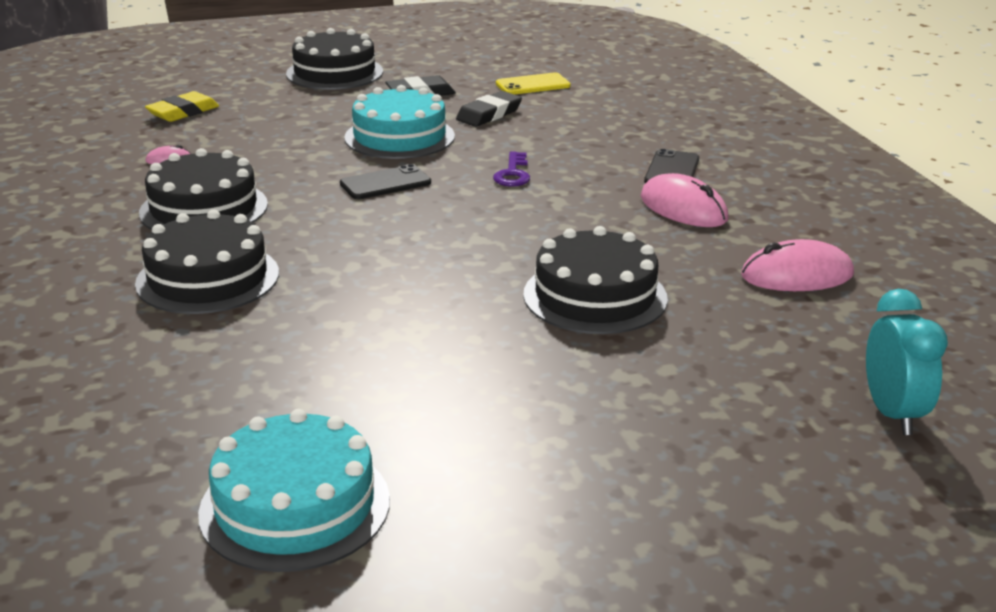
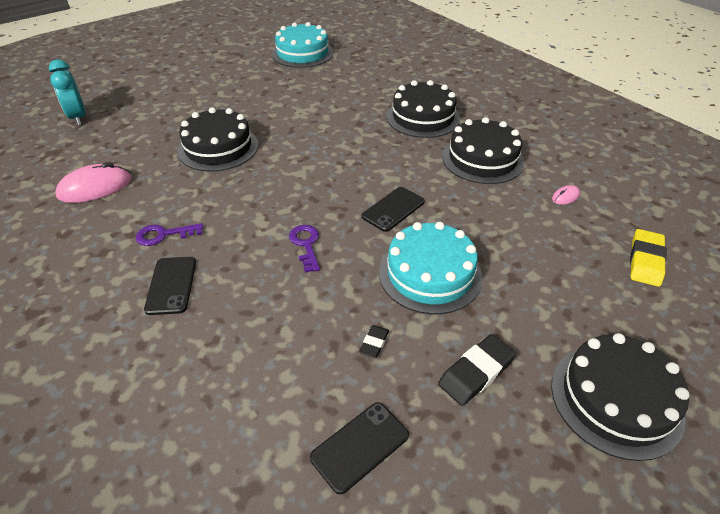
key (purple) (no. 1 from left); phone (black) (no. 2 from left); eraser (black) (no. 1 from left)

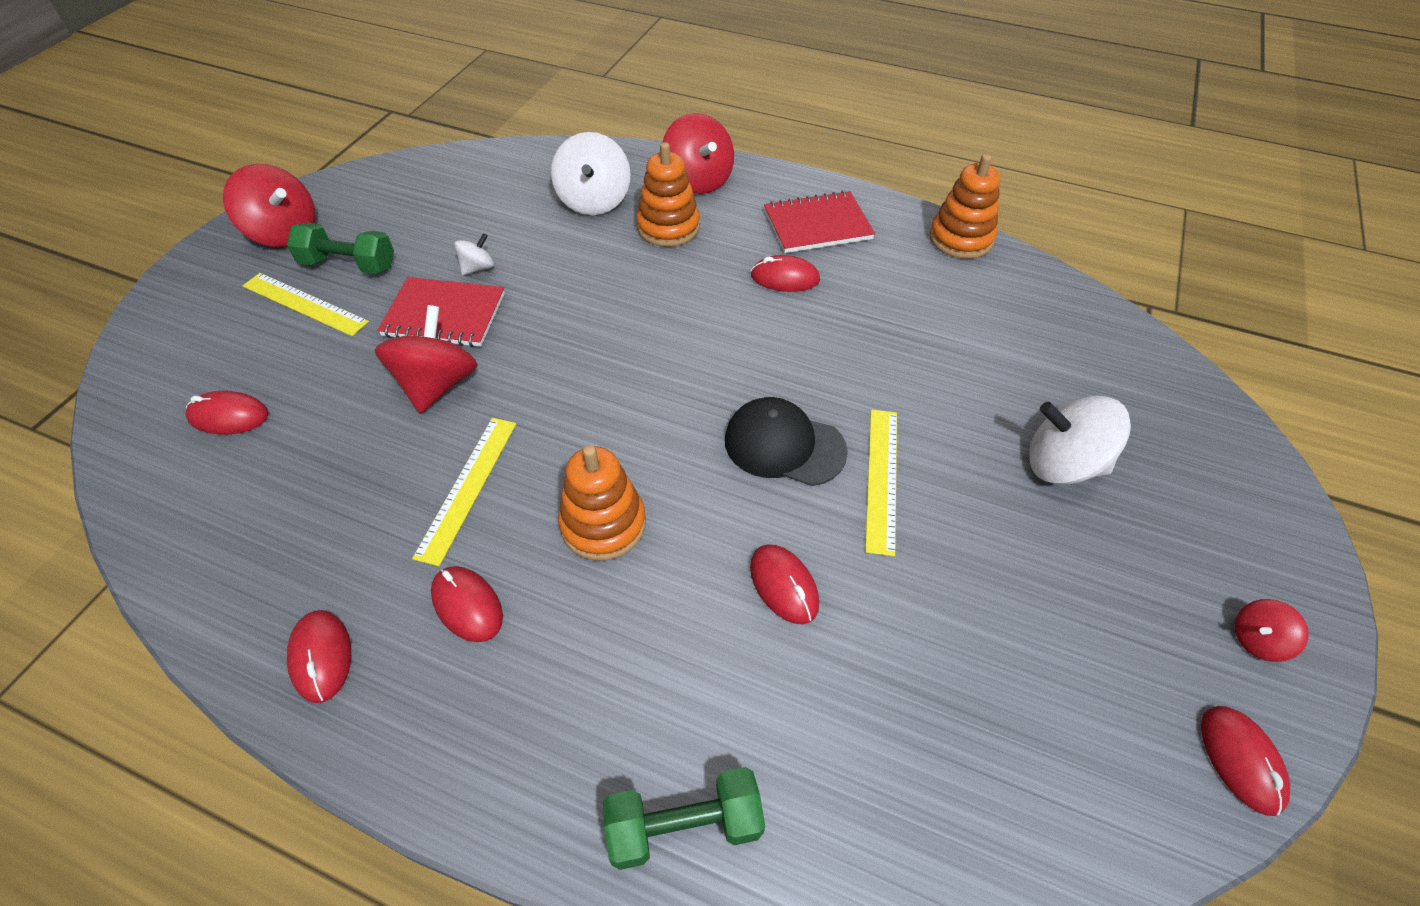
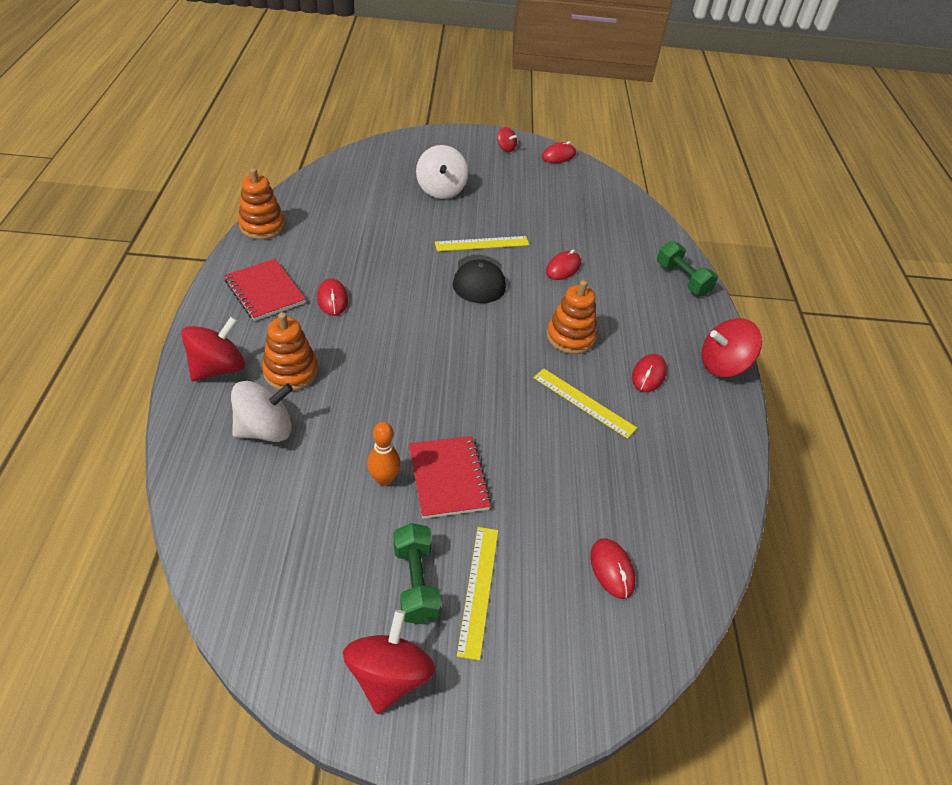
bowling pin (orange); ruler (yellow) (no. 3 from left); spinning top (red) (no. 4 from left); mouse (red) (no. 2 from left in the first image)

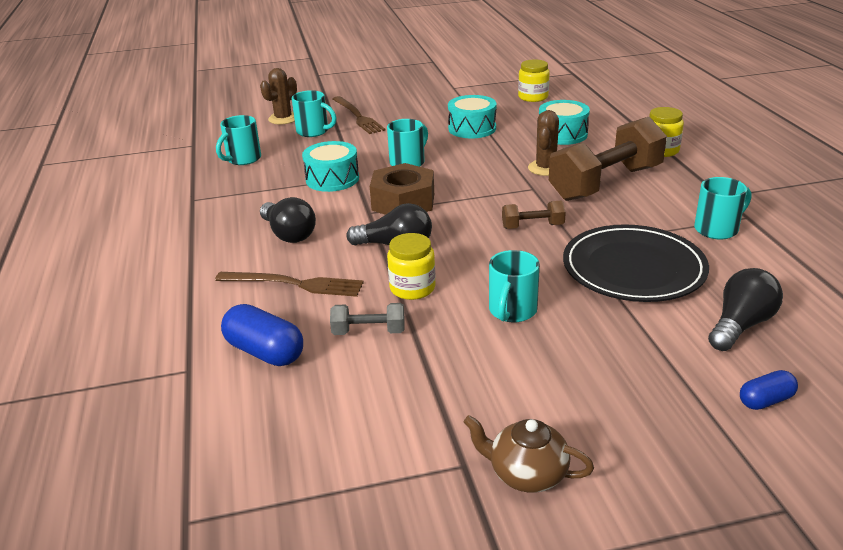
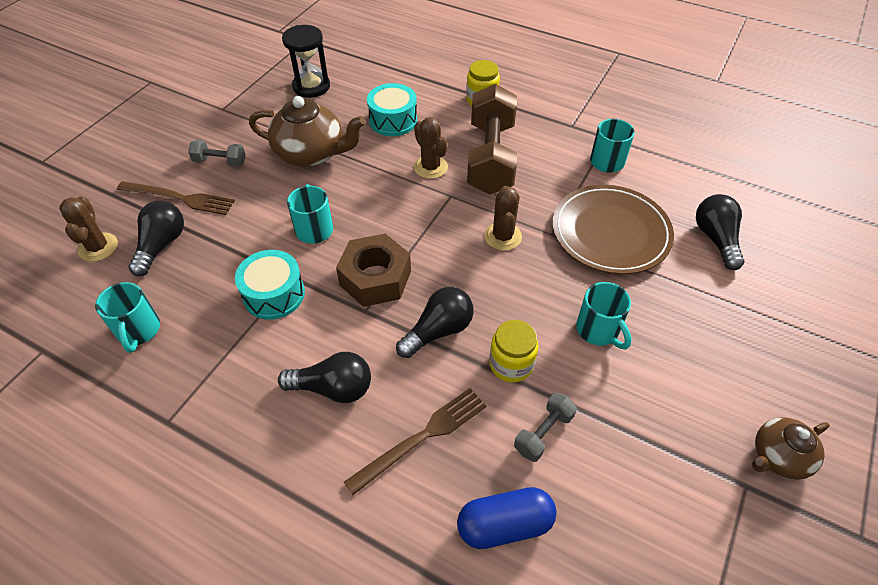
light bulb (black) (no. 1 from left); dumbbell (grey) (no. 1 from left); teapot (brown) (no. 1 from left); hourglass (black); cactus (brown) (no. 3 from left); plate (brown); capsule (blue) (no. 2 from left in the first image)

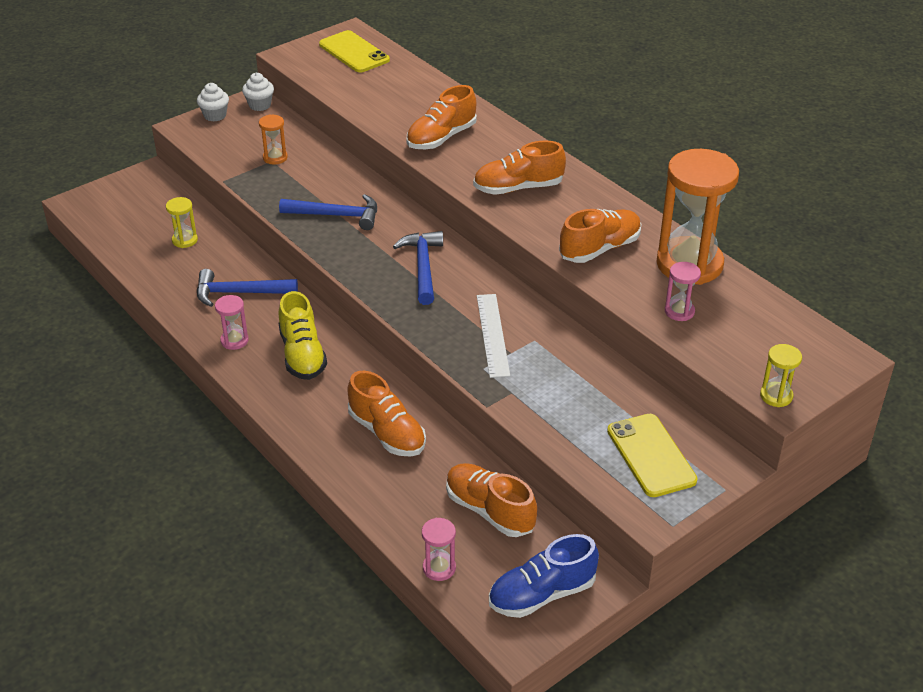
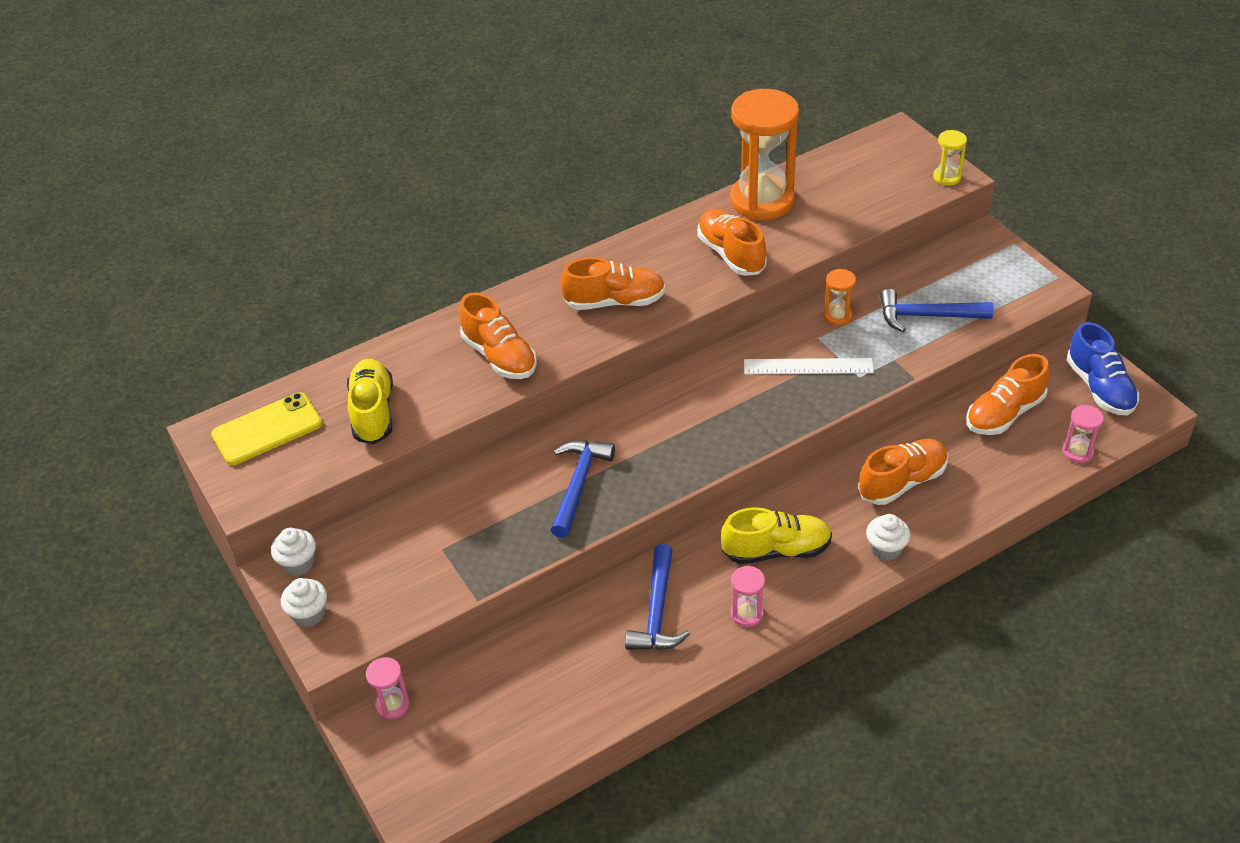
shoe (yellow) (no. 1 from left); hourglass (pink) (no. 1 from left); shoe (orange) (no. 2 from left); hourglass (orange) (no. 2 from left); cupcake (white) (no. 3 from left); hammer (blue) (no. 3 from left); hourglass (yellow) (no. 1 from left in the first image); phone (yellow) (no. 2 from left in the first image)

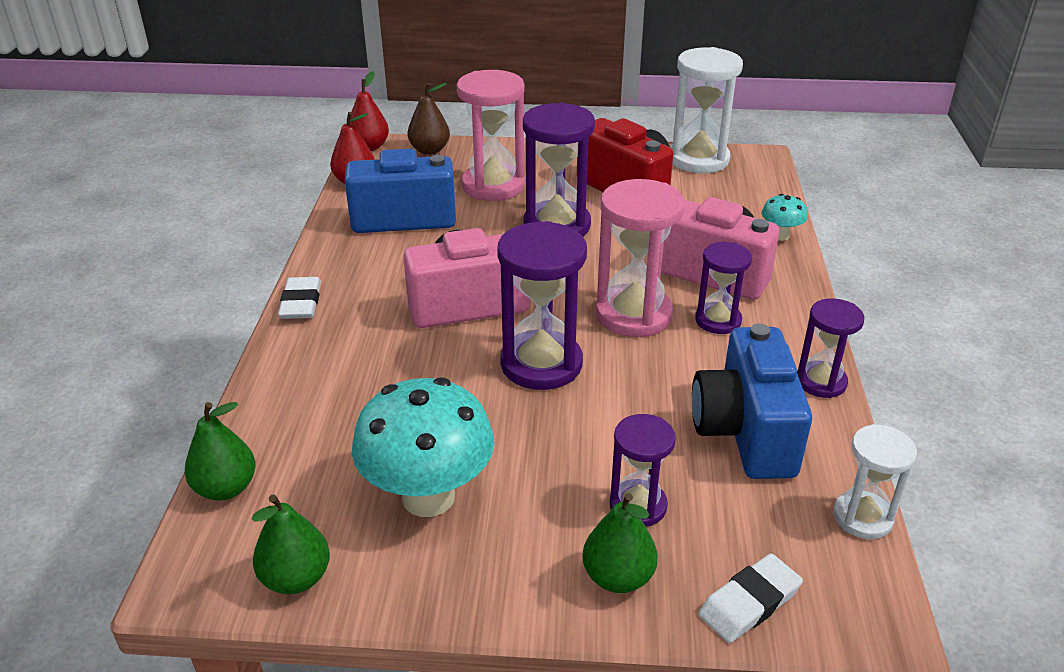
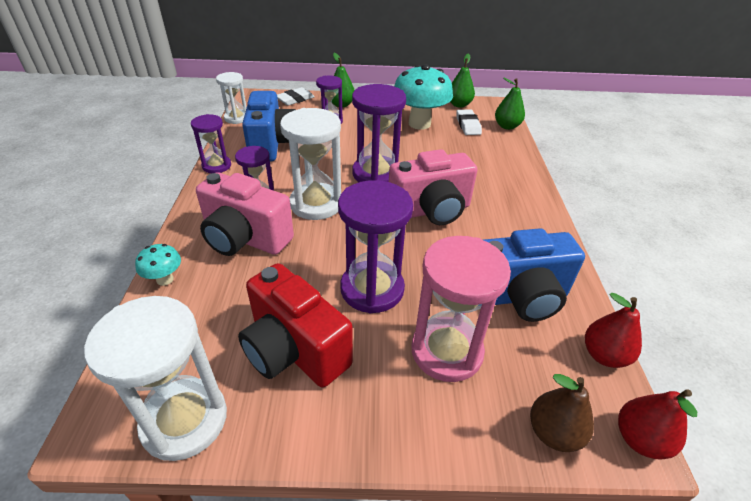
hourglass (white) (no. 3 from left); eraser (white) (no. 2 from left)

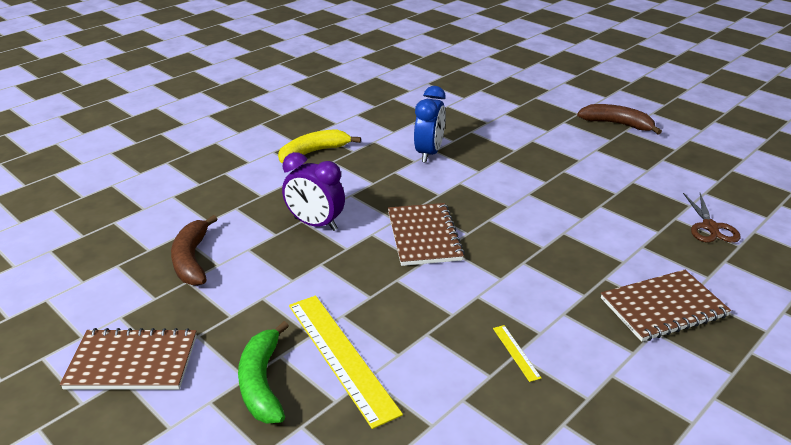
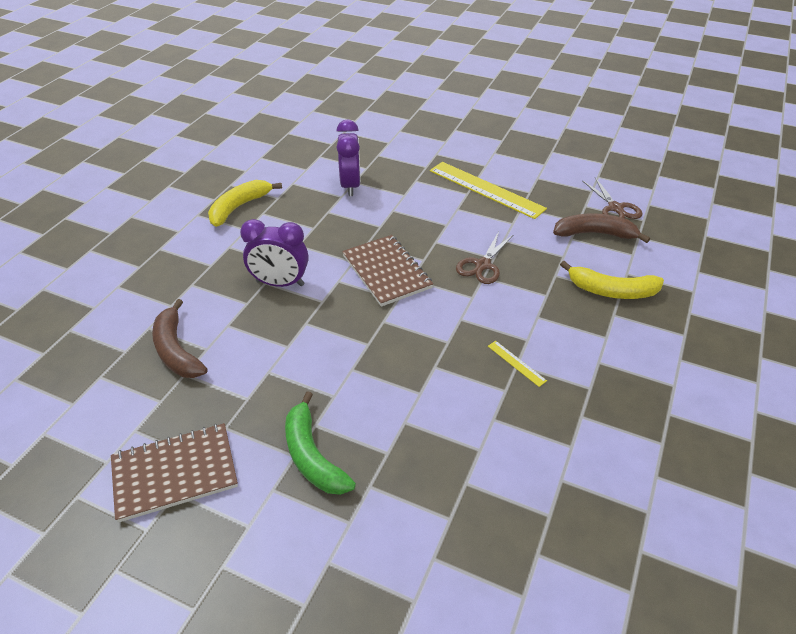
clock (purple) (no. 2 from left); ruler (yellow) (no. 1 from left); scissors (brown) (no. 1 from left); banana (brown) (no. 2 from left); banana (yellow) (no. 2 from left)

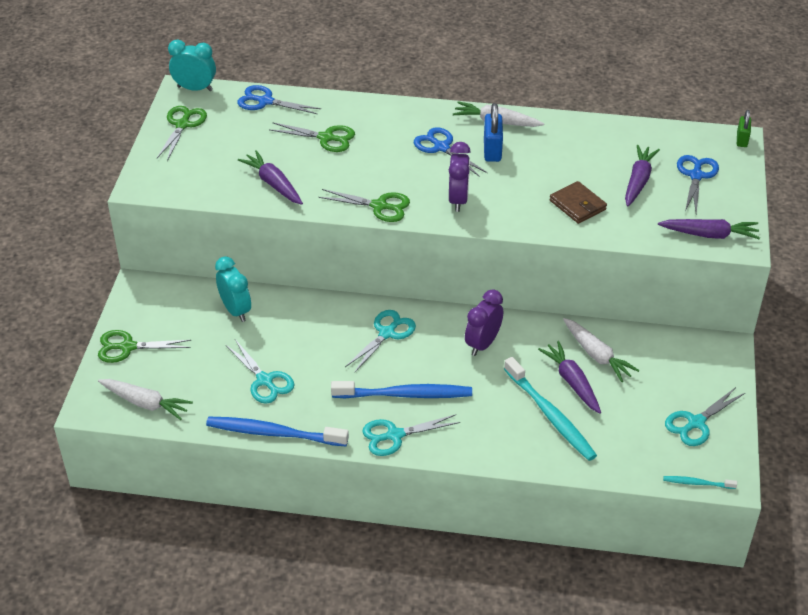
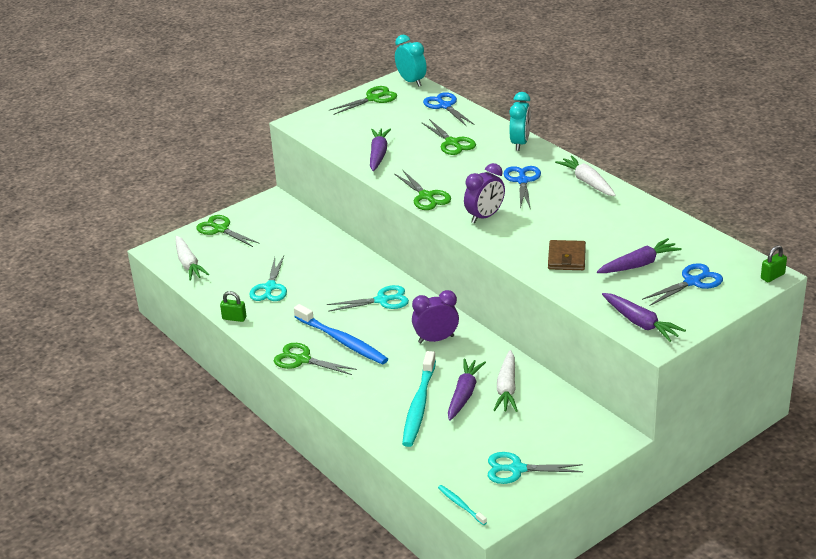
padlock (green) (no. 1 from left); scissors (green) (no. 2 from left); clock (turquoise) (no. 2 from left); padlock (blue)

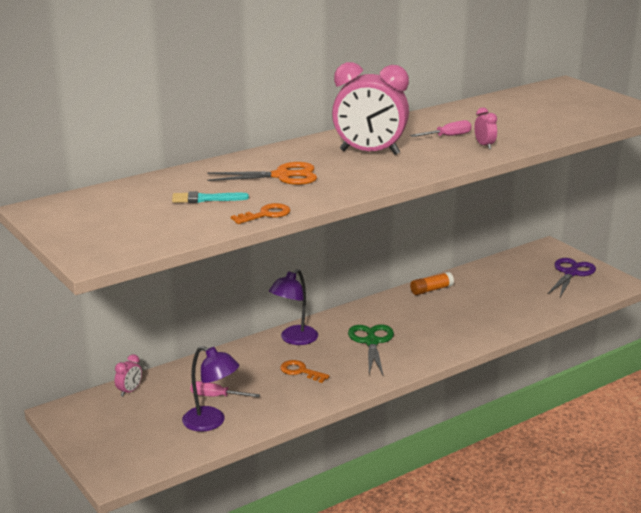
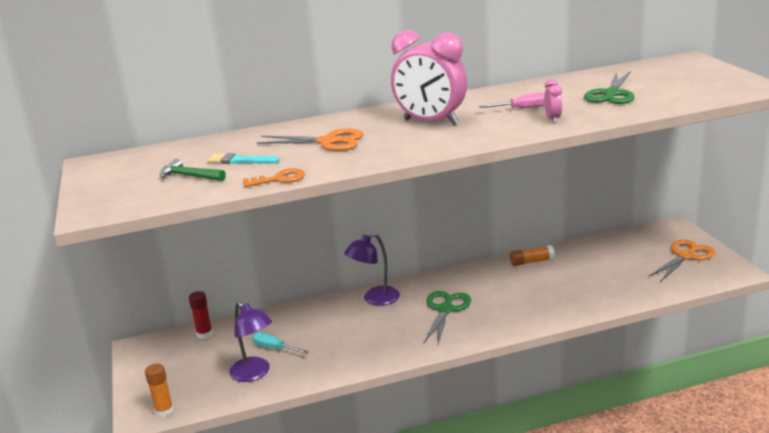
glue stick (orange) (no. 1 from left); hammer (green); glue stick (red); screwdriver (turquoise); scissors (green) (no. 2 from left); scissors (orange) (no. 2 from left); key (orange) (no. 2 from left in the first image)

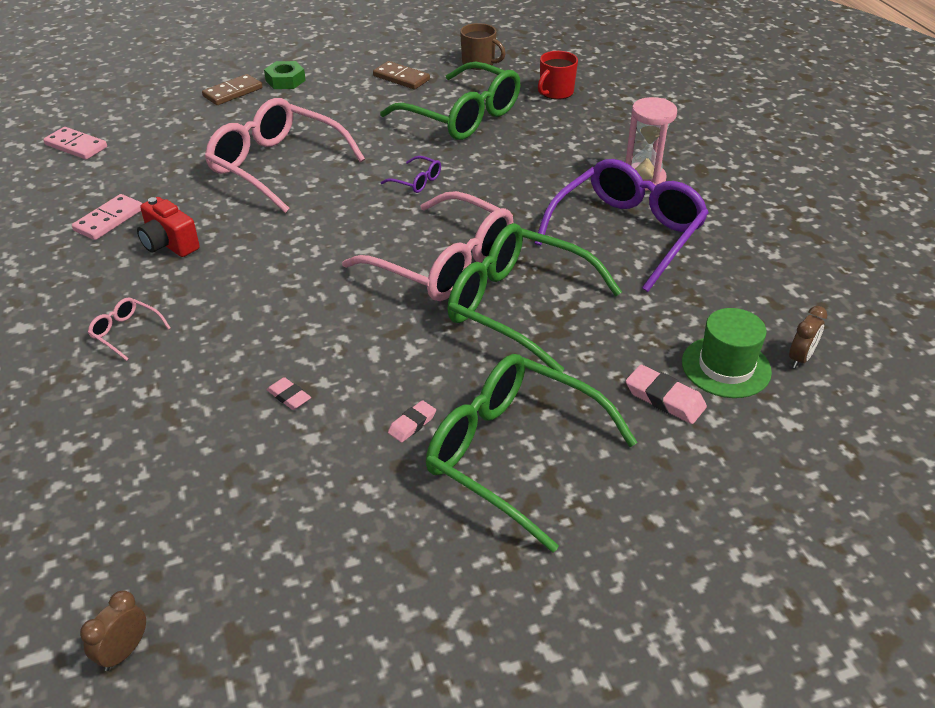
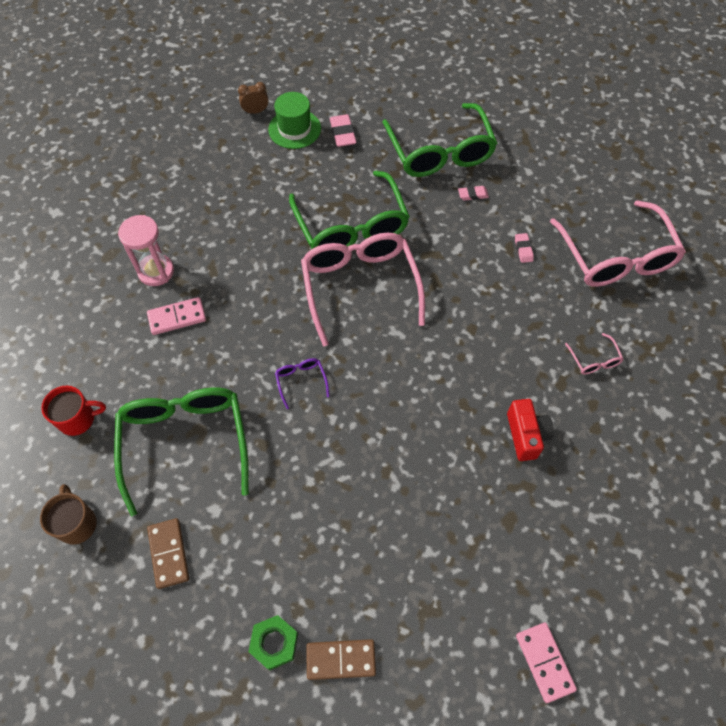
domino (pink) (no. 1 from left); glasses (pink) (no. 3 from left); clock (brown) (no. 1 from left in the first image); glasses (purple) (no. 2 from left in the first image)

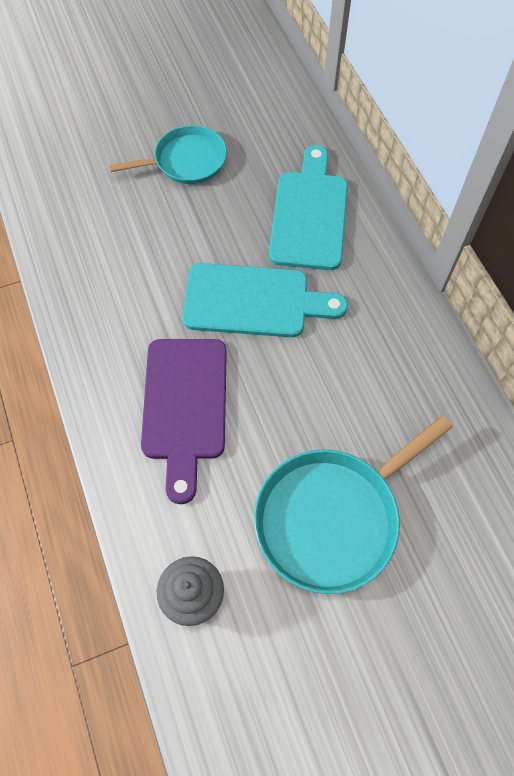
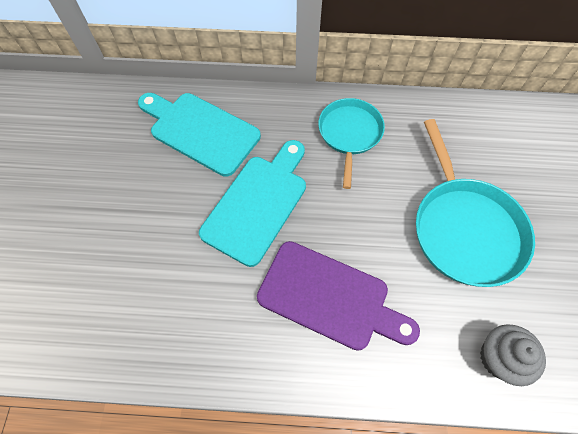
pan (turquoise) (no. 1 from left)

